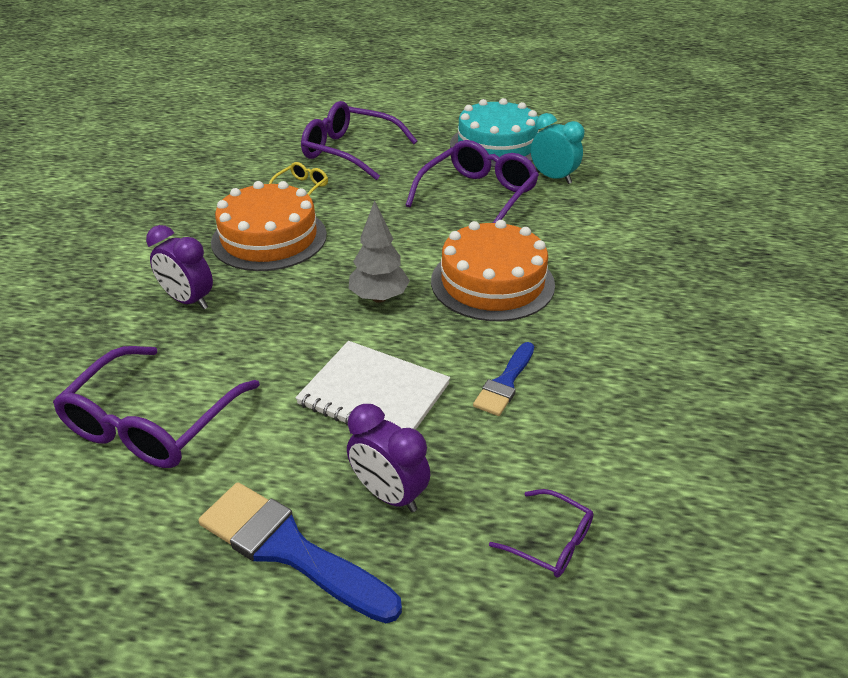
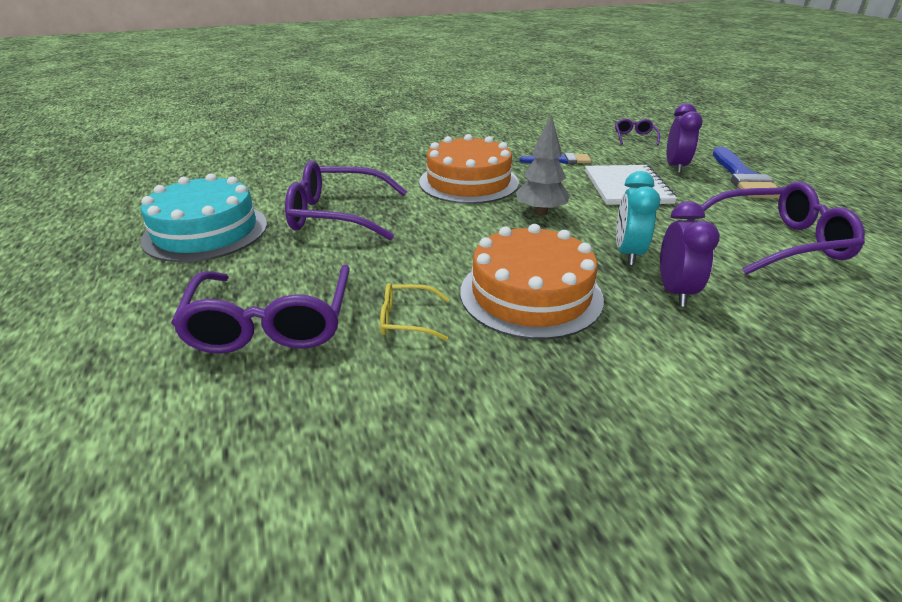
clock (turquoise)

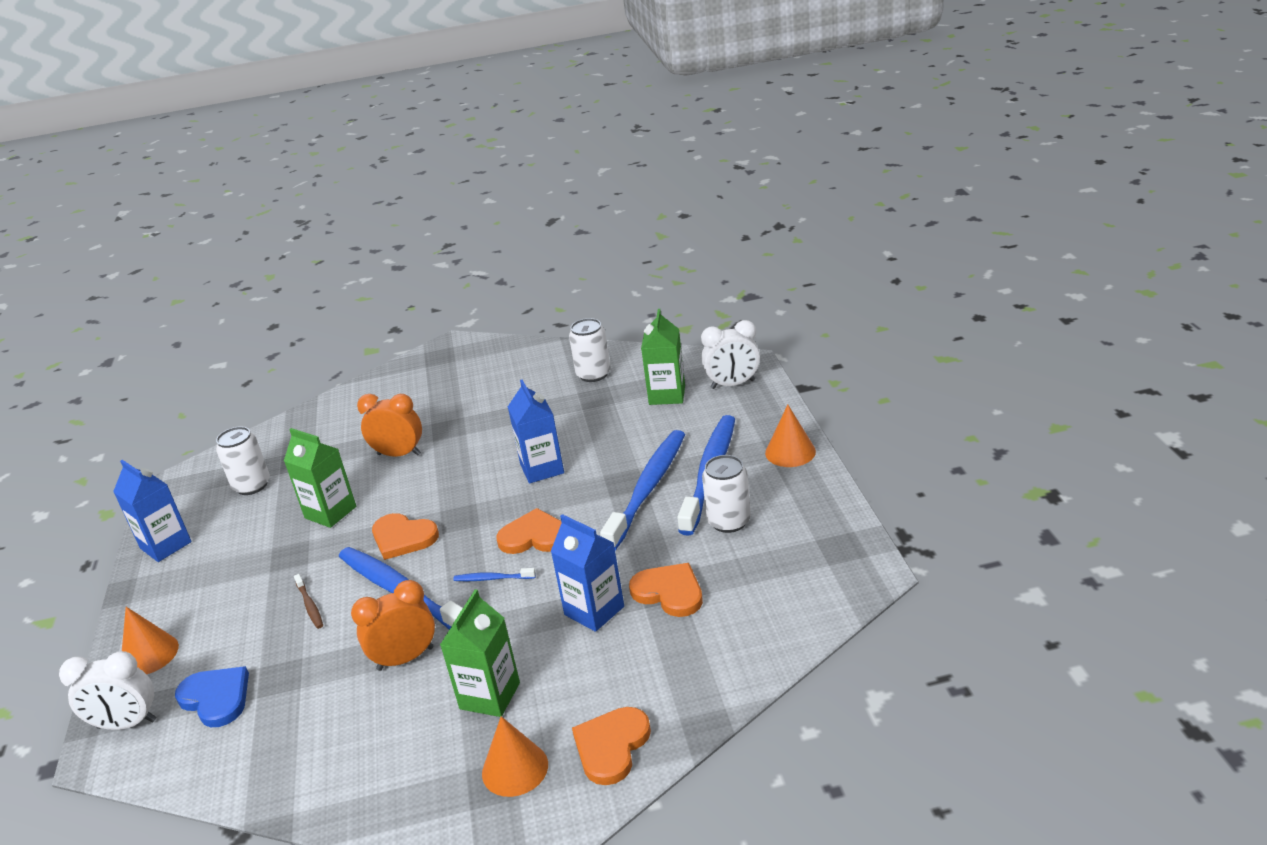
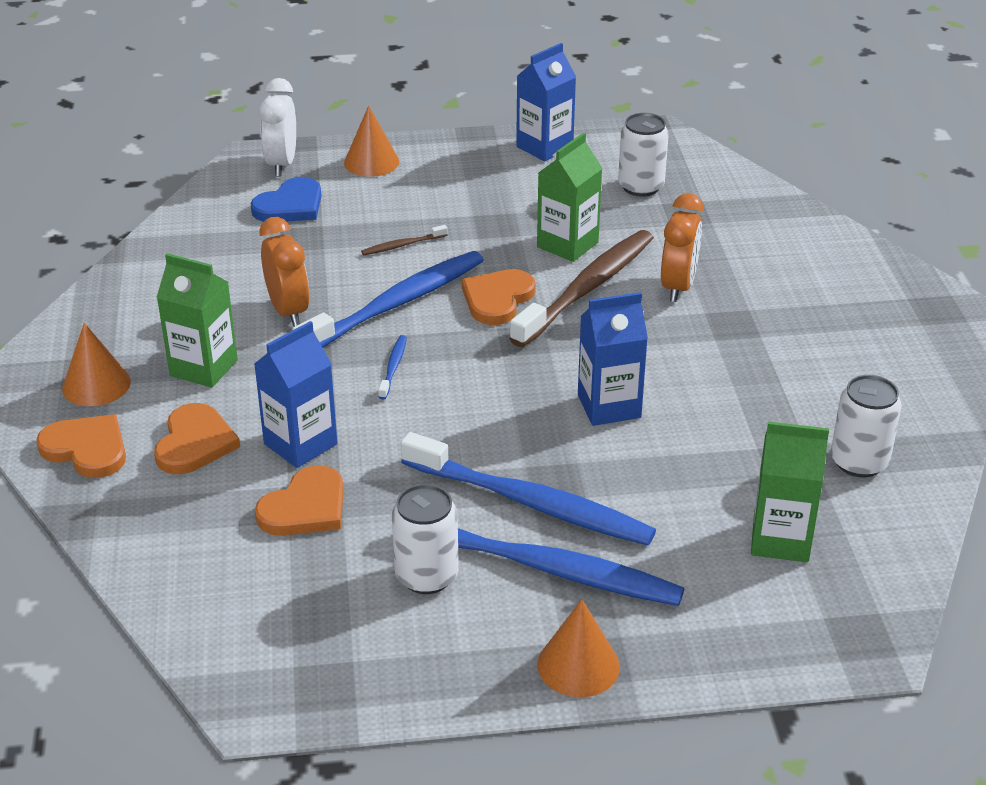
heart (orange) (no. 2 from left); toothbrush (brown) (no. 2 from left); clock (white) (no. 2 from left in the first image)

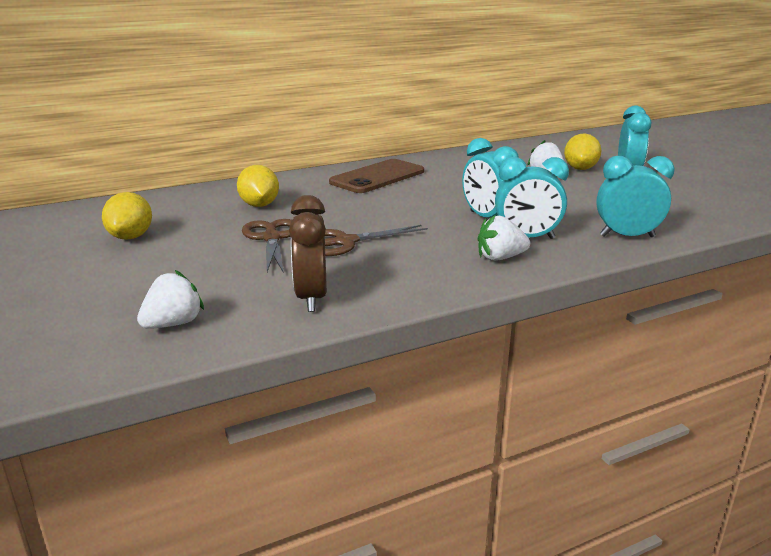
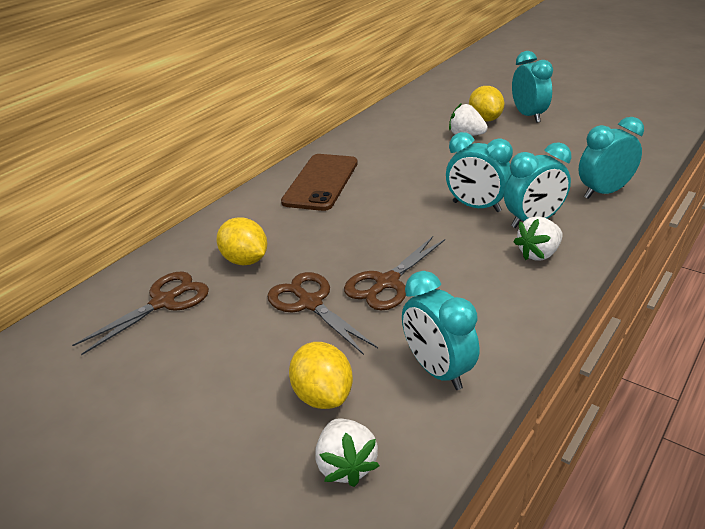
scissors (brown) (no. 1 from left); lemon (yellow) (no. 2 from left); strawberry (white) (no. 1 from left); clock (turquoise) (no. 1 from left)

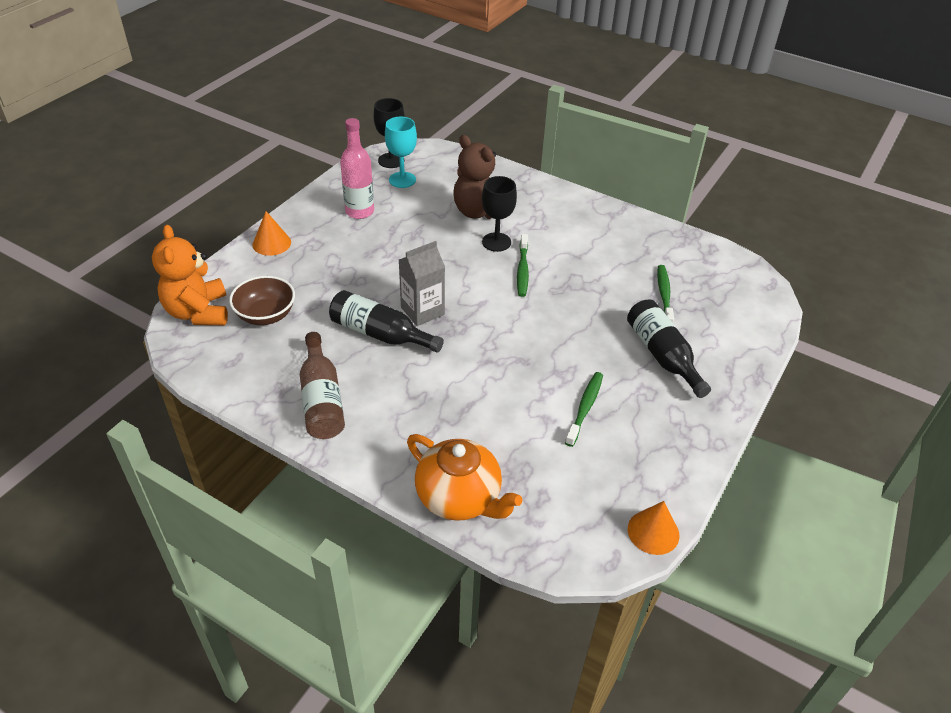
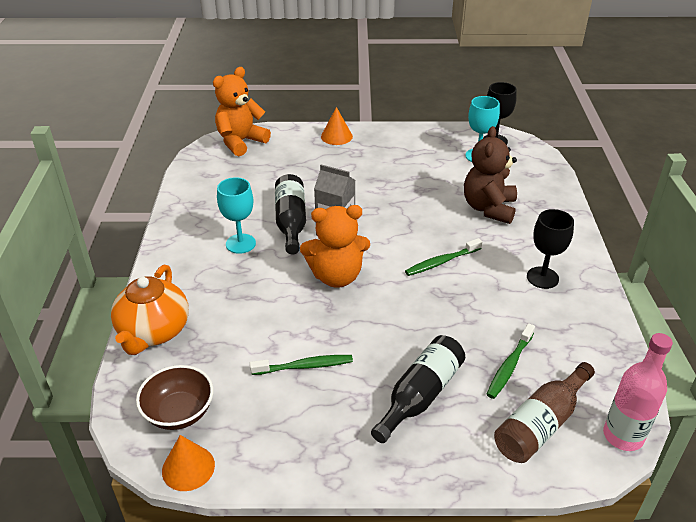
bowl (brown); goblet (turquoise) (no. 1 from left); teddy bear (orange) (no. 2 from left); toothbrush (green) (no. 3 from left); bottle (brown); goblet (black) (no. 2 from left); bottle (pink)

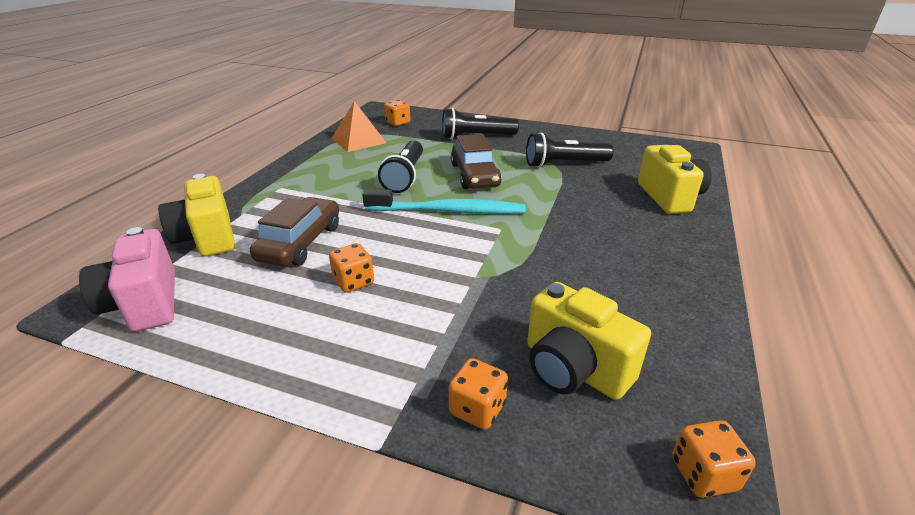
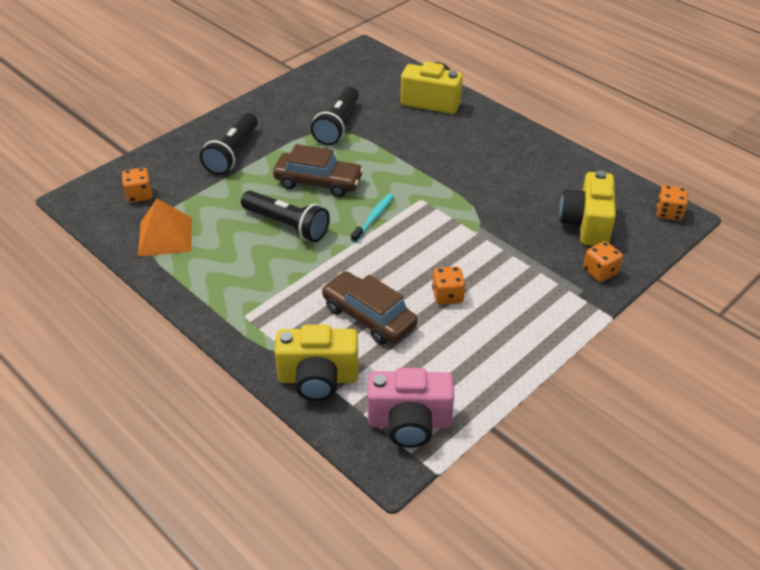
toothbrush (turquoise); camera (yellow) (no. 3 from left)

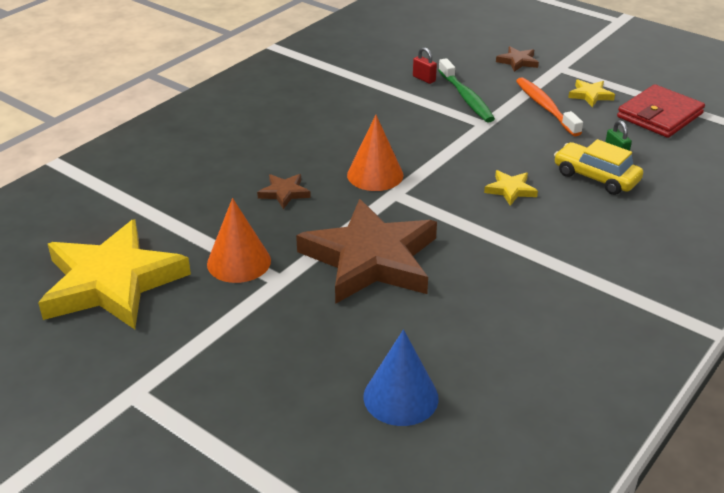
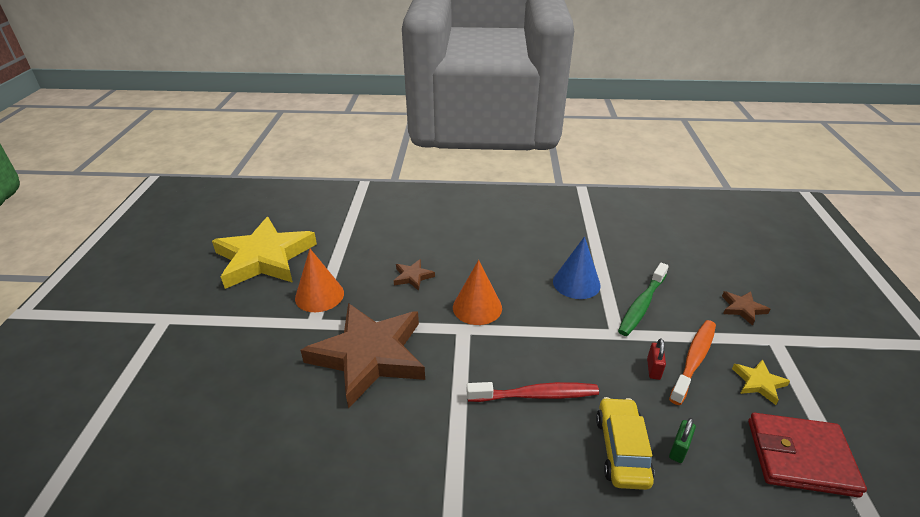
toothbrush (red); cone (blue); padlock (red)

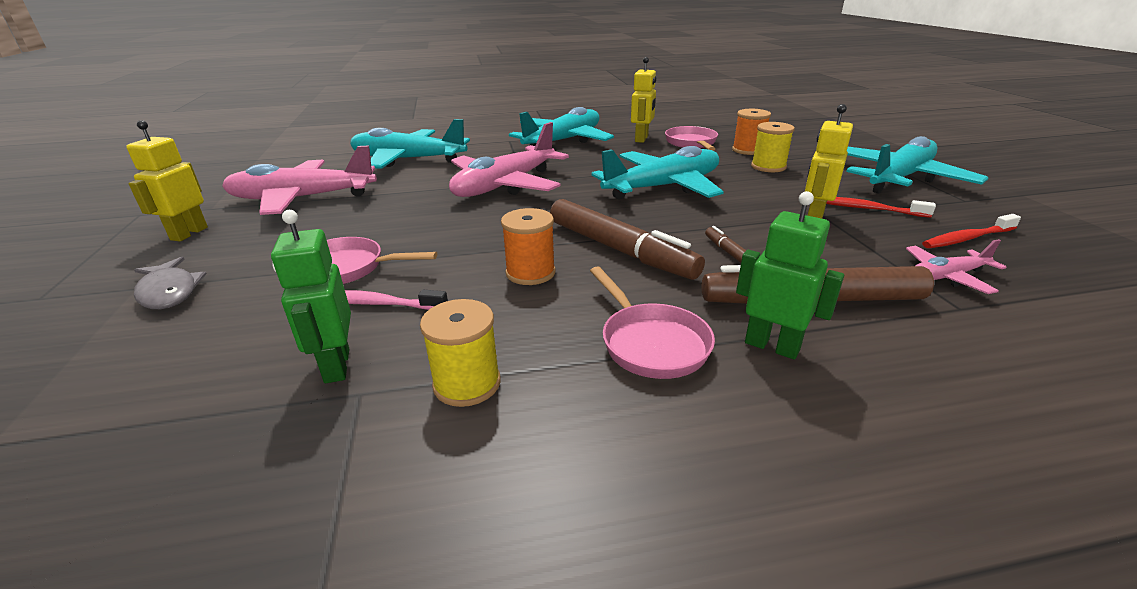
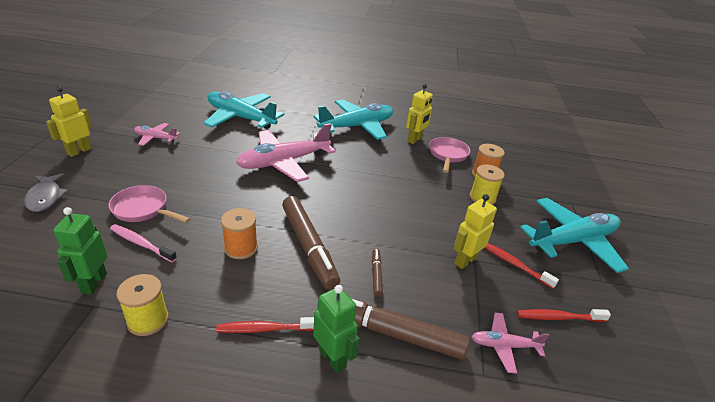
plane (pink) (no. 1 from left); toothbrush (red) (no. 1 from left); plane (turquoise) (no. 3 from left in the first image)

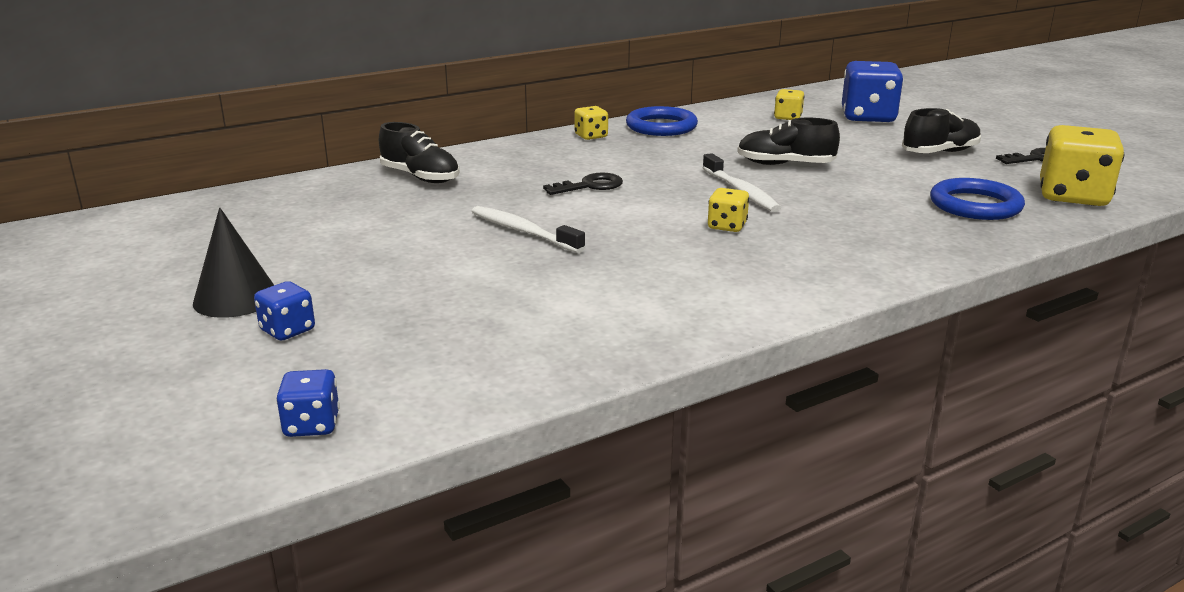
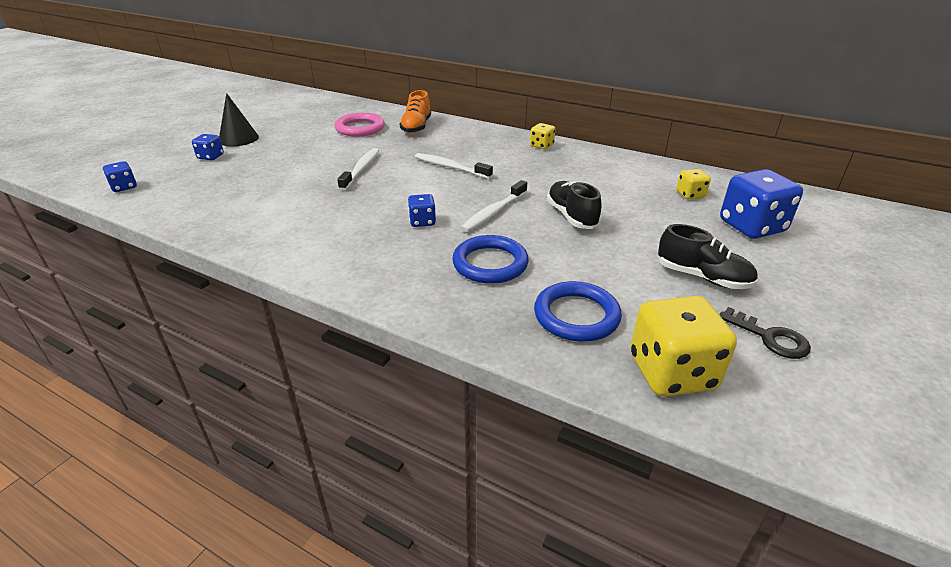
ring (pink); shoe (orange); dice (blue) (no. 3 from left); toothbrush (white) (no. 2 from left); ring (blue) (no. 1 from left)

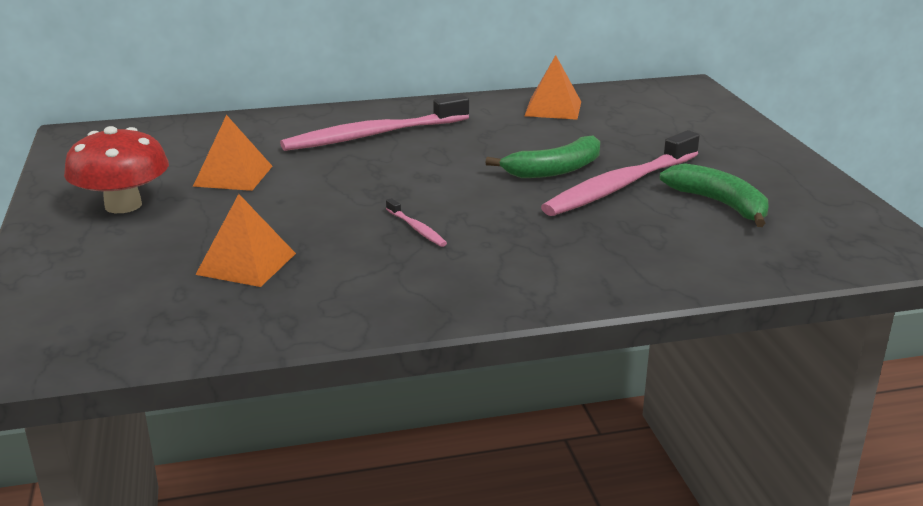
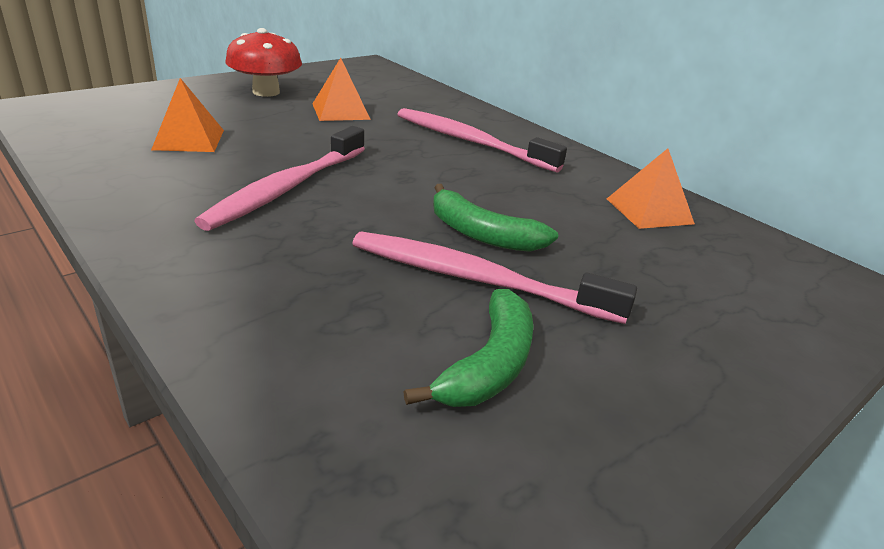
toothbrush (pink) (no. 1 from left)

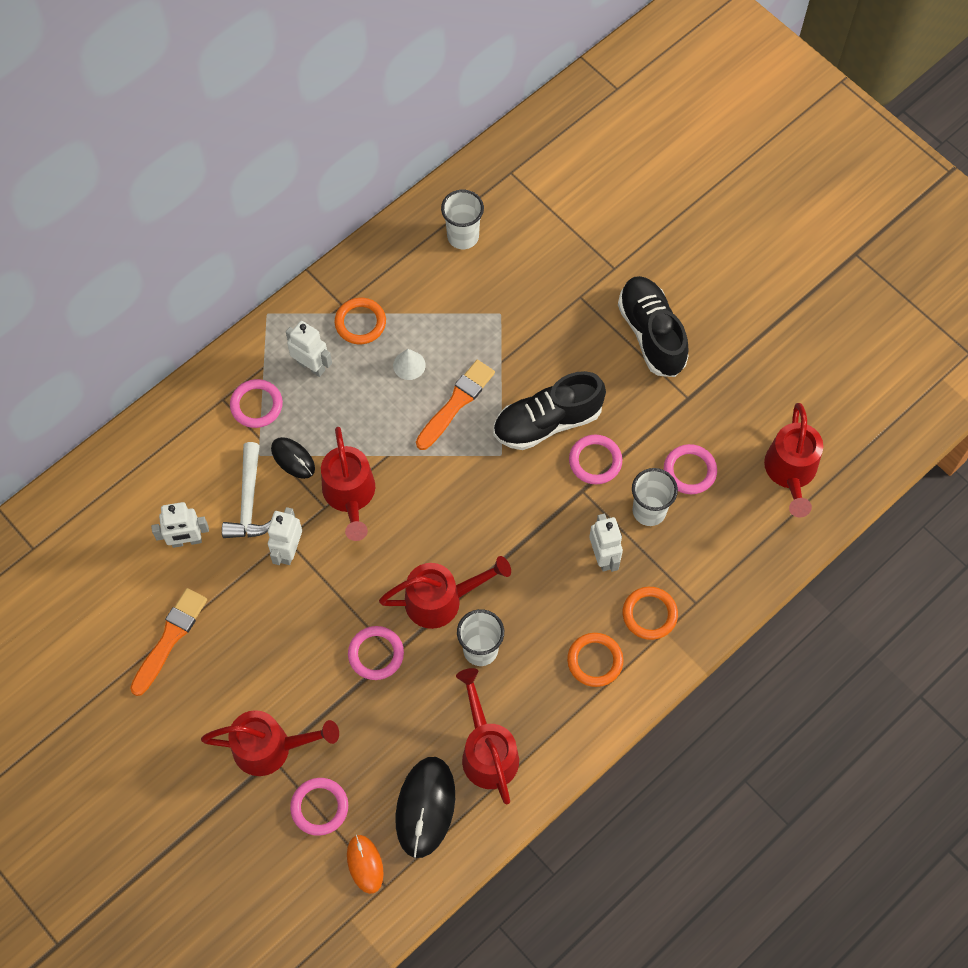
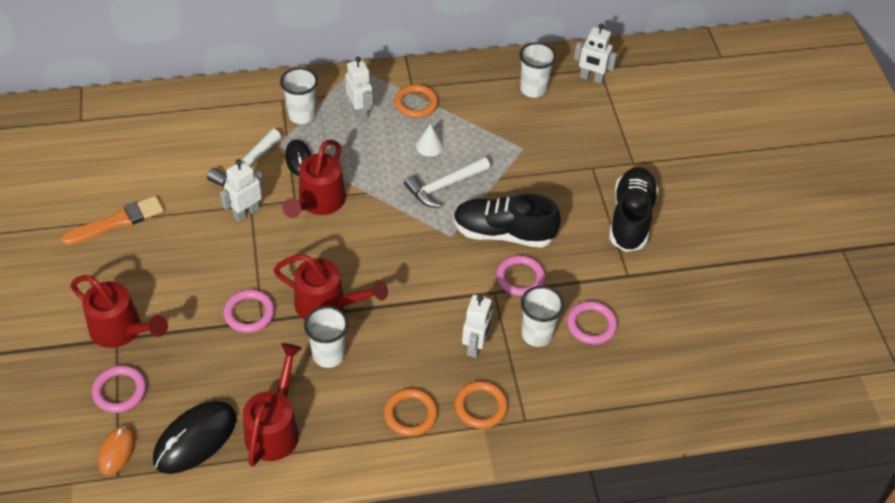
cup (white) (no. 1 from left); hammer (white) (no. 2 from left); robot (white) (no. 4 from left); watering can (red) (no. 5 from left in the first image)

